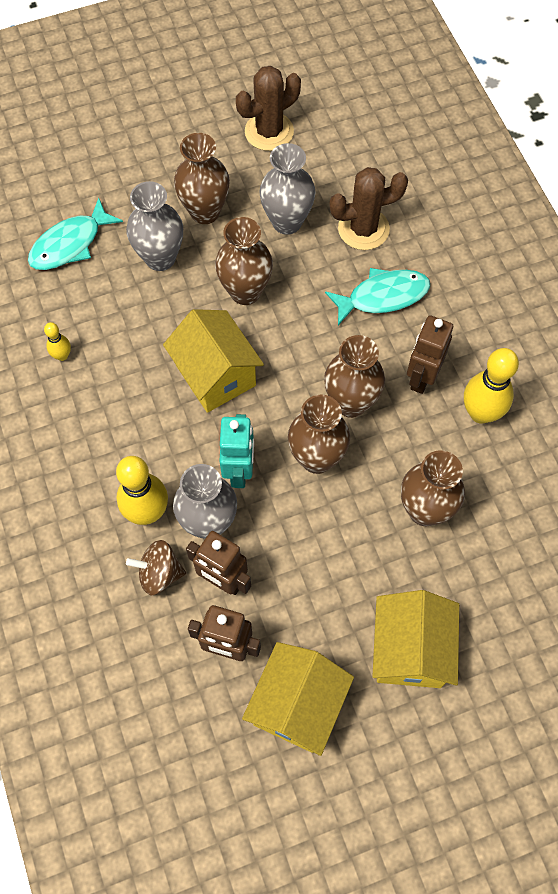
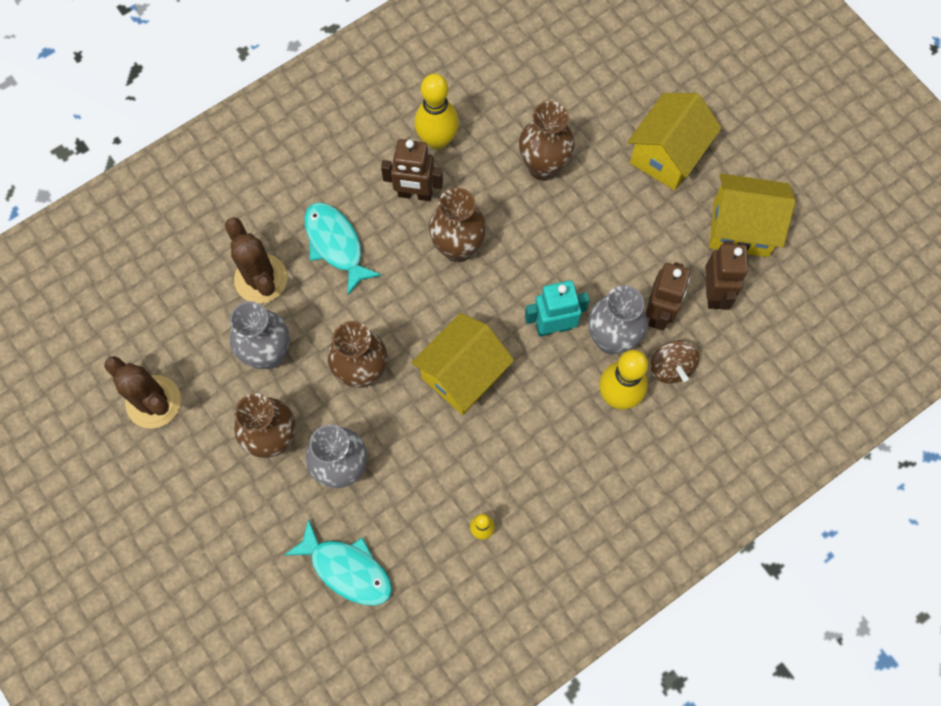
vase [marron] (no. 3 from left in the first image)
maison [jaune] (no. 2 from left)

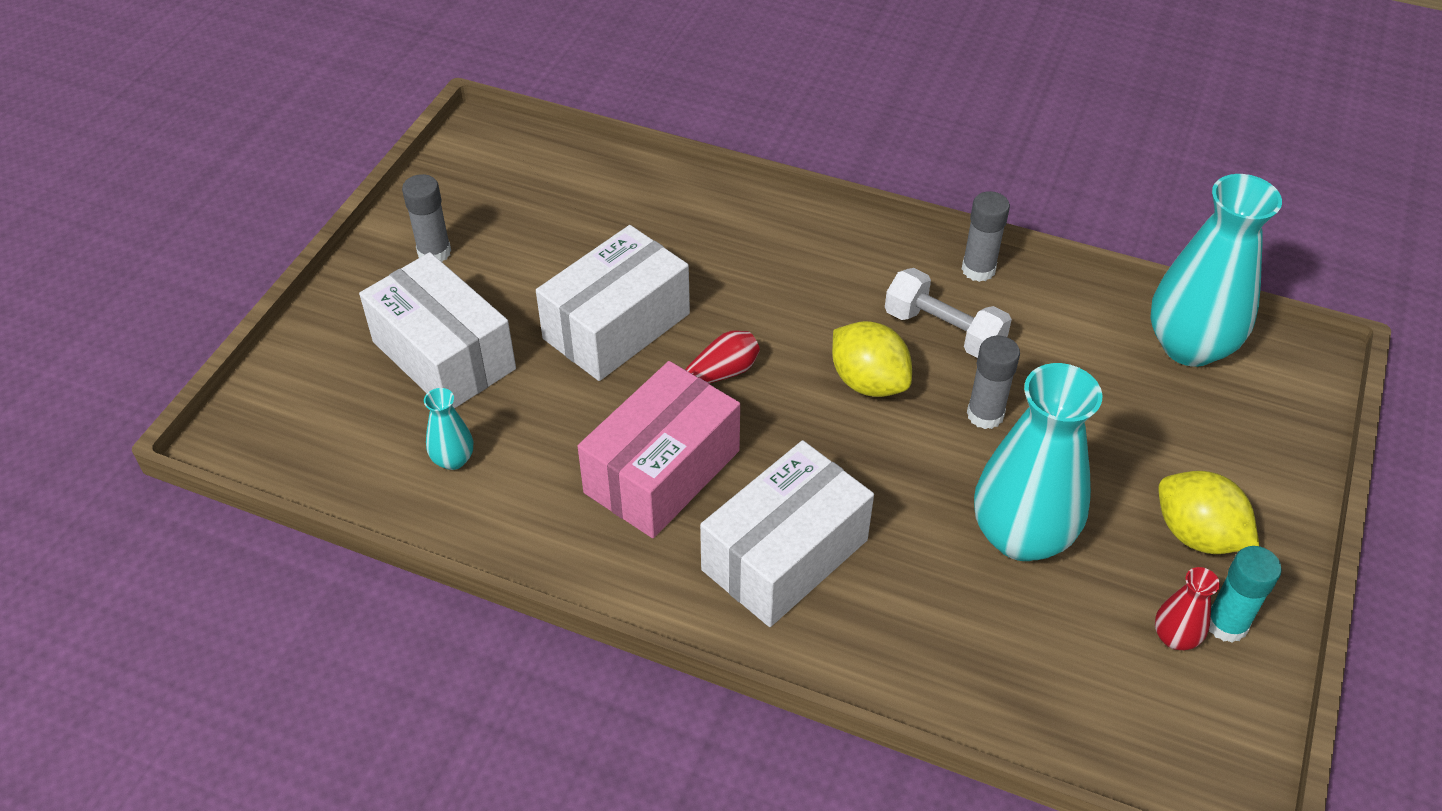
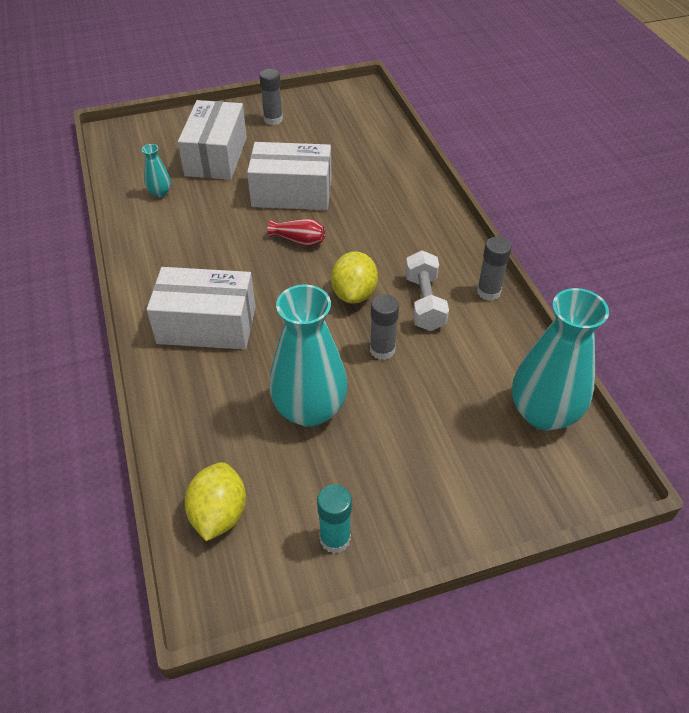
boîte [rose]
vase [rouge] (no. 2 from left in the first image)
citron [jaune] (no. 1 from left)

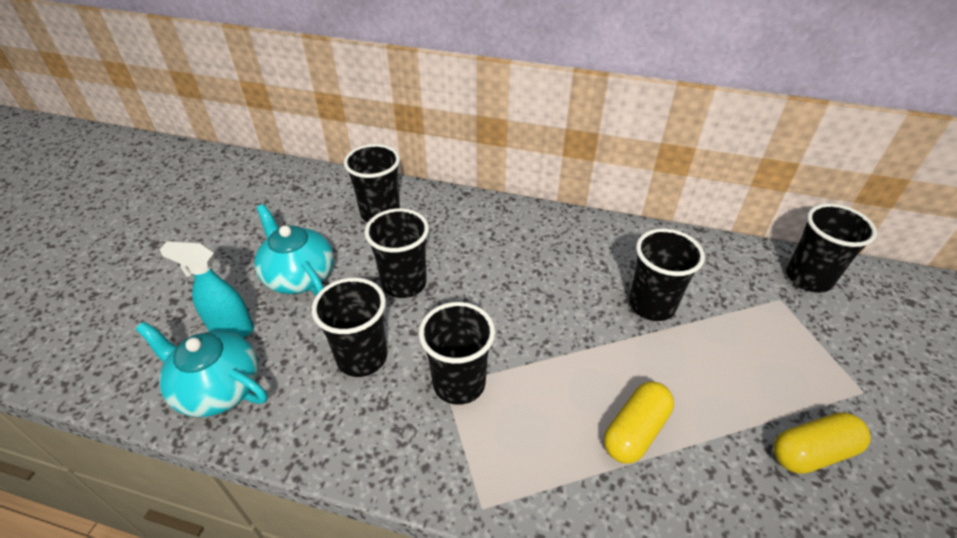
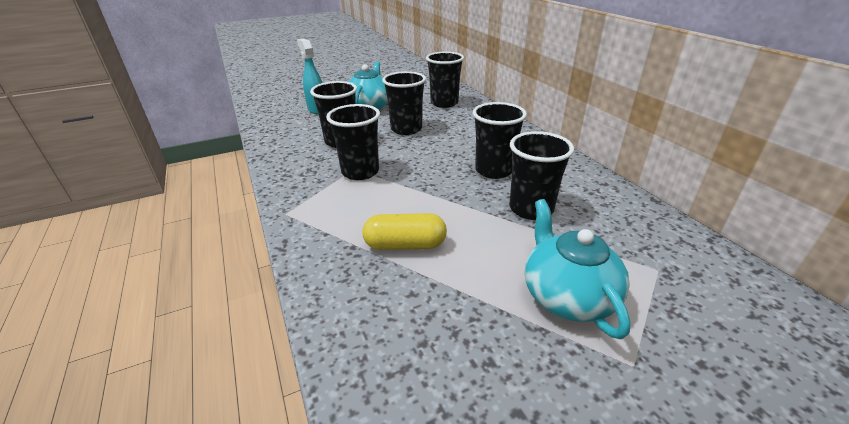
théière [turquoise] (no. 2 from left)
gélule [jaune] (no. 2 from left in the first image)
gobelet [noir] (no. 5 from left)

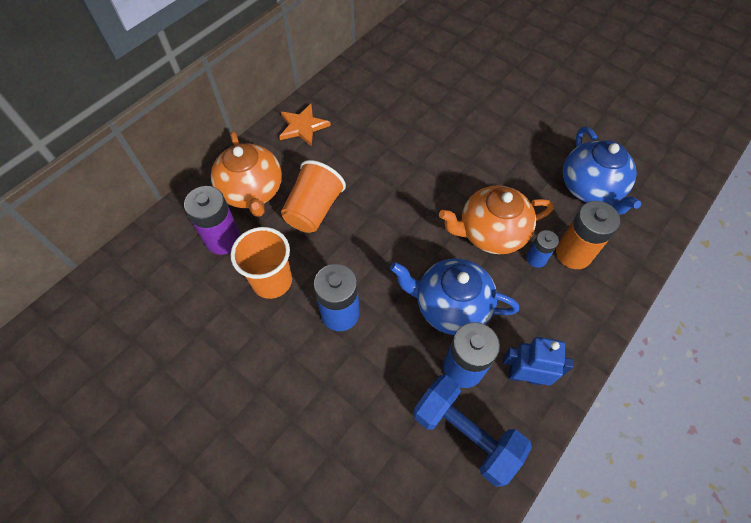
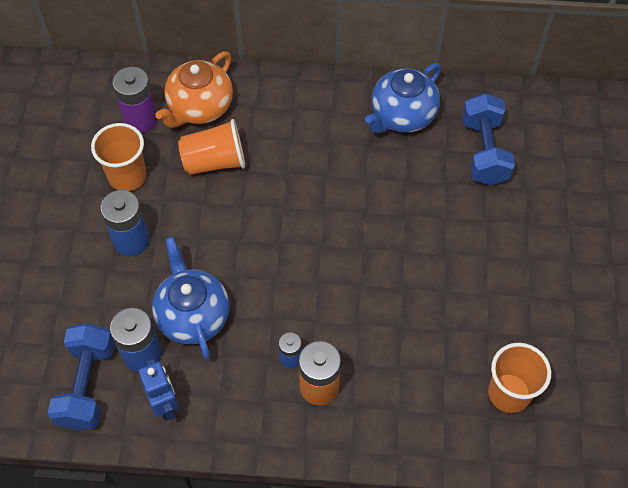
étoile [orange]
théière [orange] (no. 2 from left in the first image)
théière [bleu] (no. 2 from left)
haltère [bleu] (no. 2 from left)
gobelet [orange] (no. 3 from left)

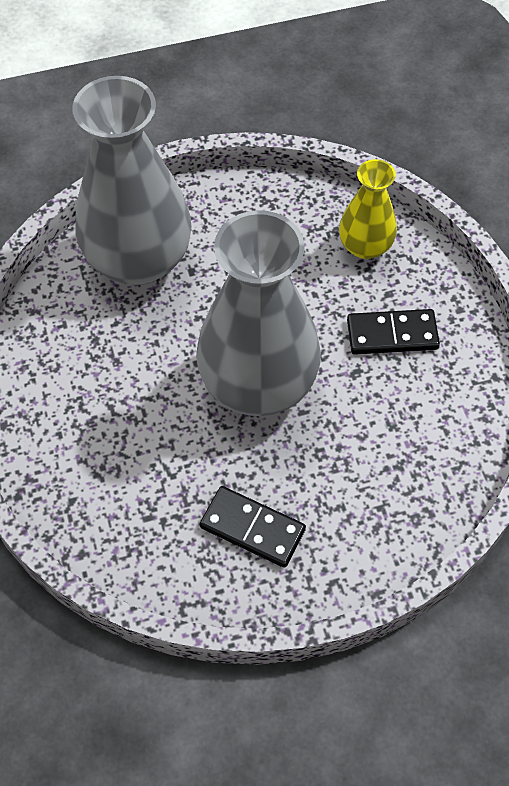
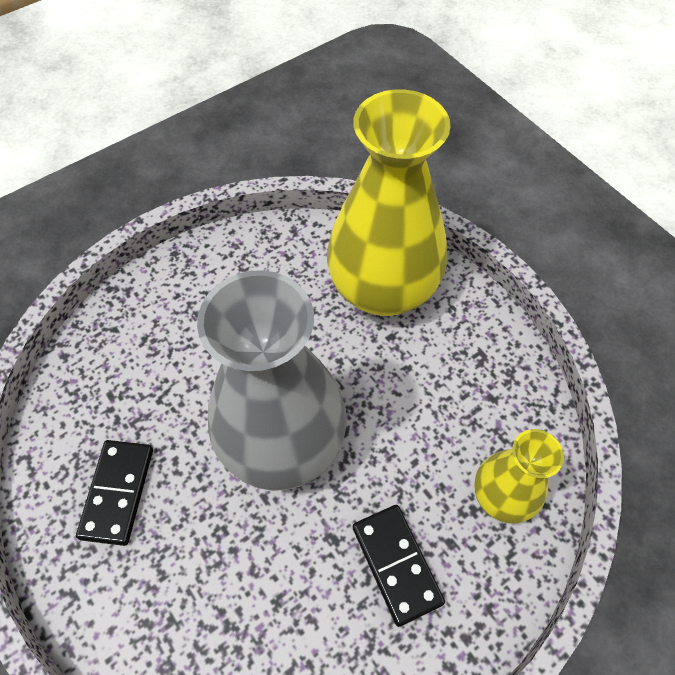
vase [jaune] (no. 1 from left)

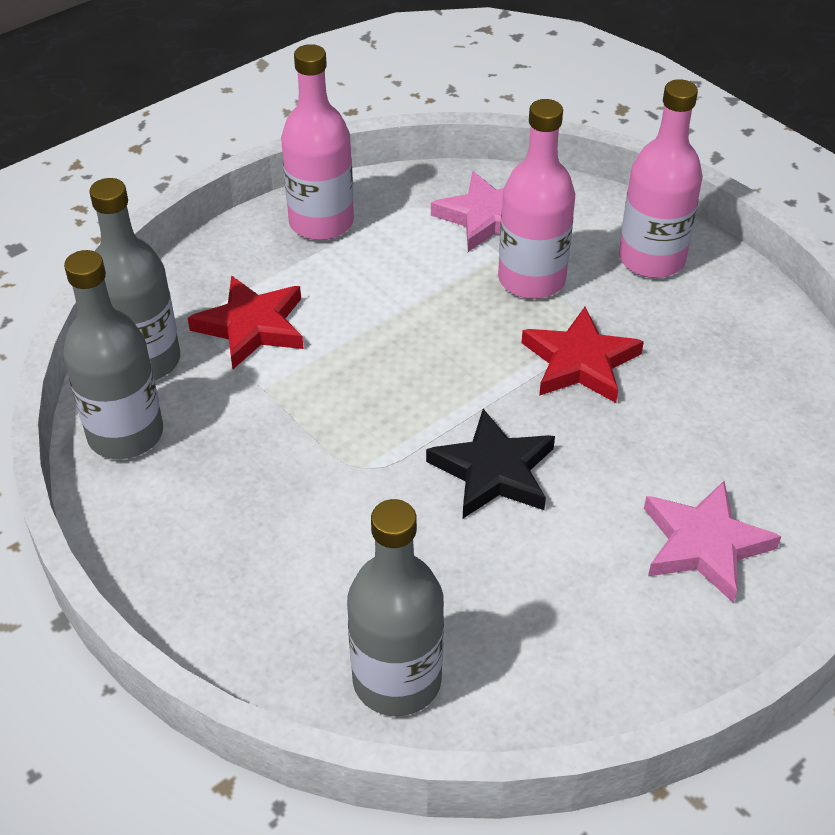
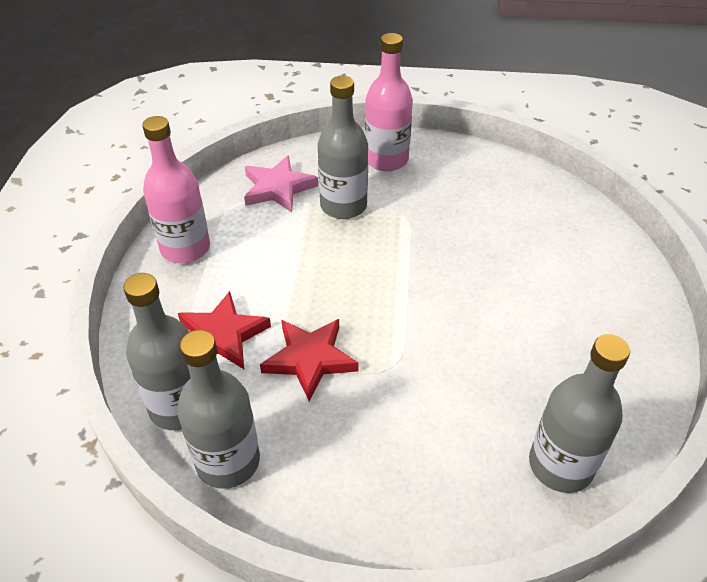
étoile [noir]
bouteille [gris] (no. 3 from left)
étoile [rouge] (no. 2 from left)
étoile [rose] (no. 2 from left in the first image)

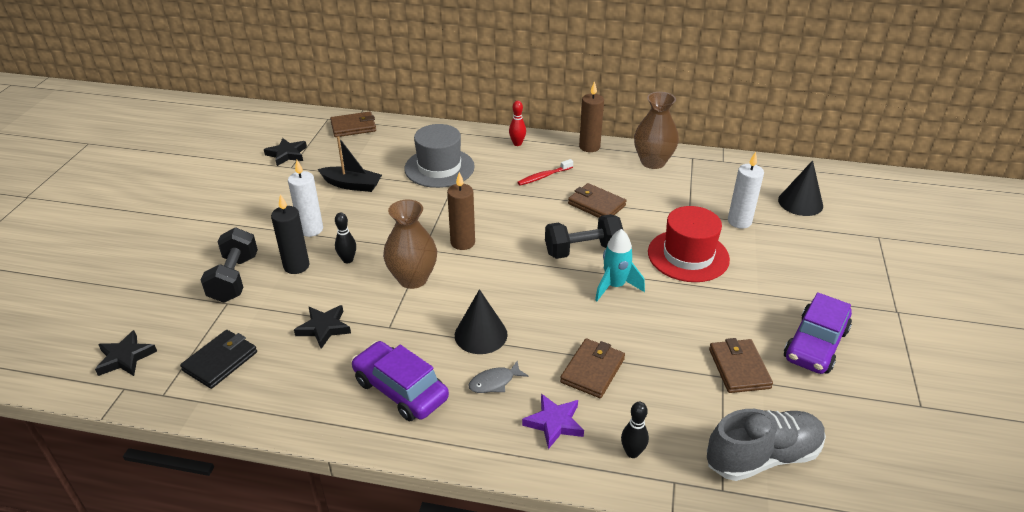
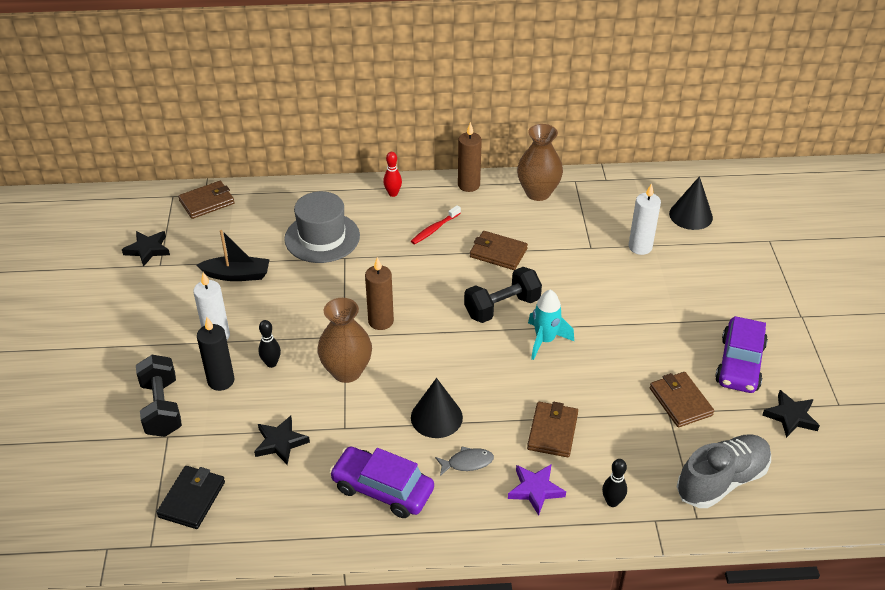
étoile [noir] (no. 3 from left)
poisson [gris]
chapeau [rouge]

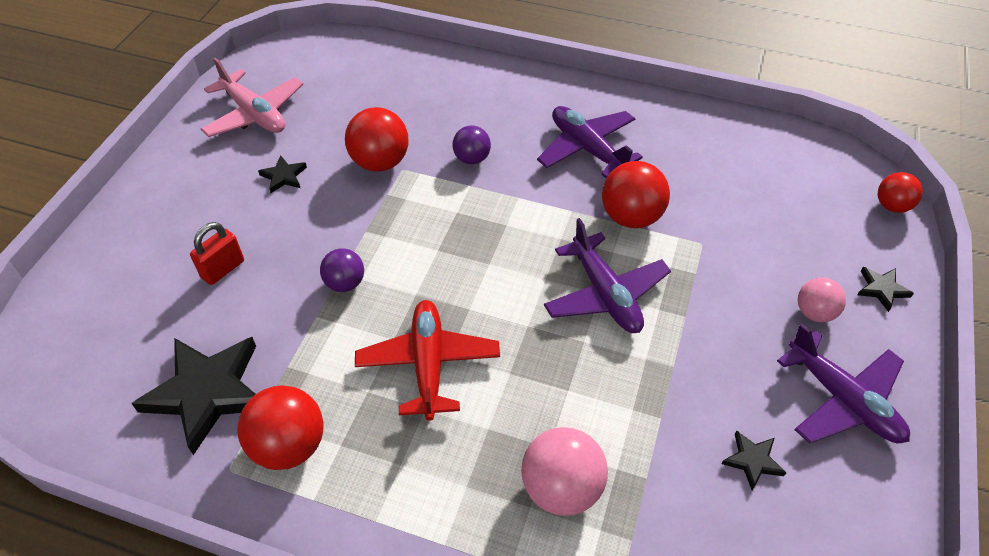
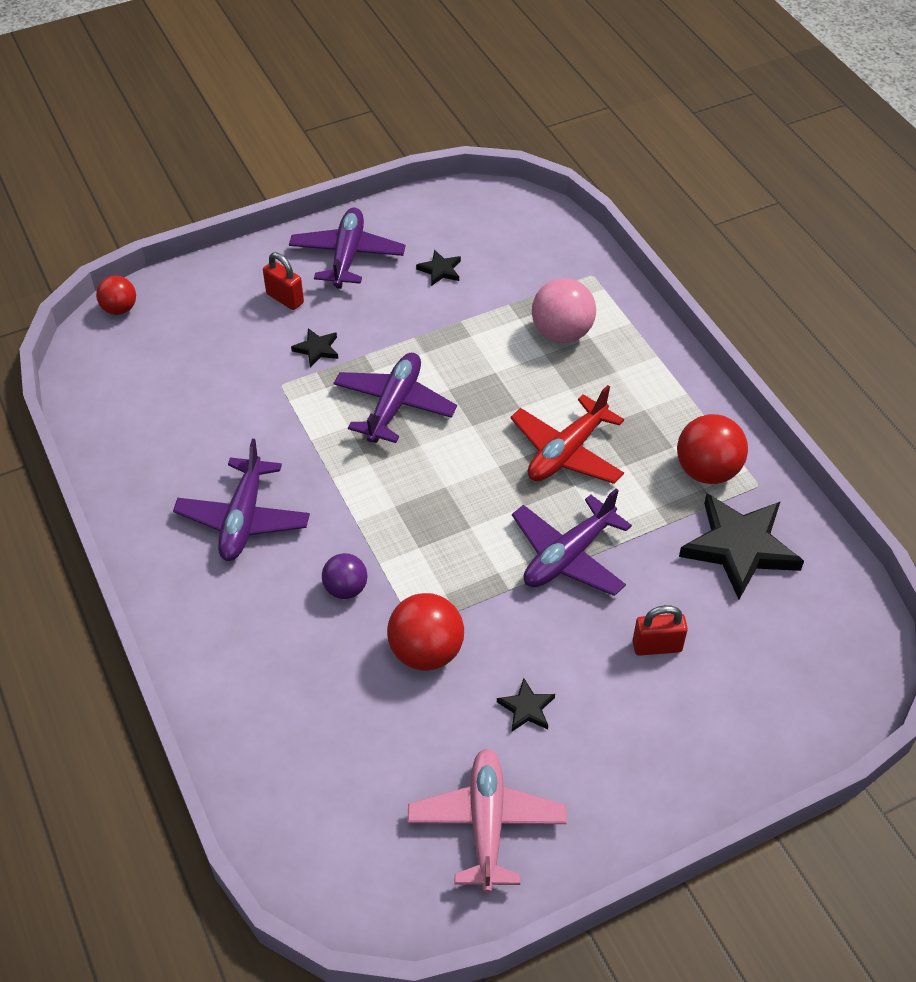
avion [violet] (no. 4 from left)
balle [rouge] (no. 3 from left in the first image)
cadenas [rouge] (no. 1 from left)
étoile [noir] (no. 1 from left)

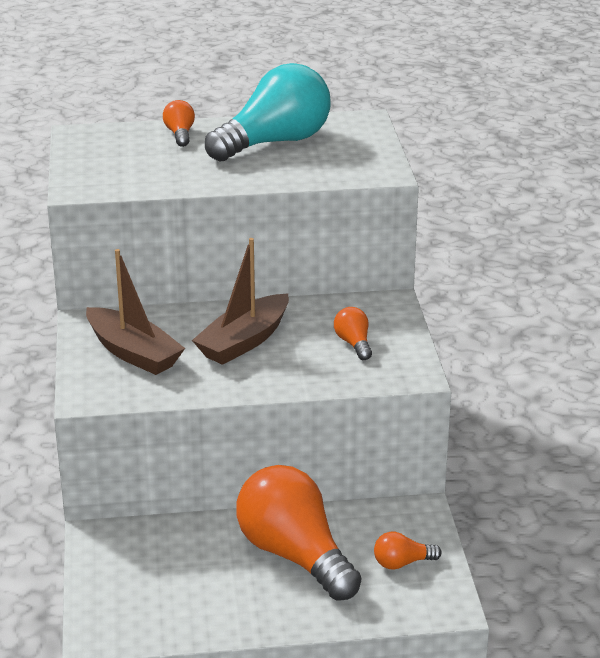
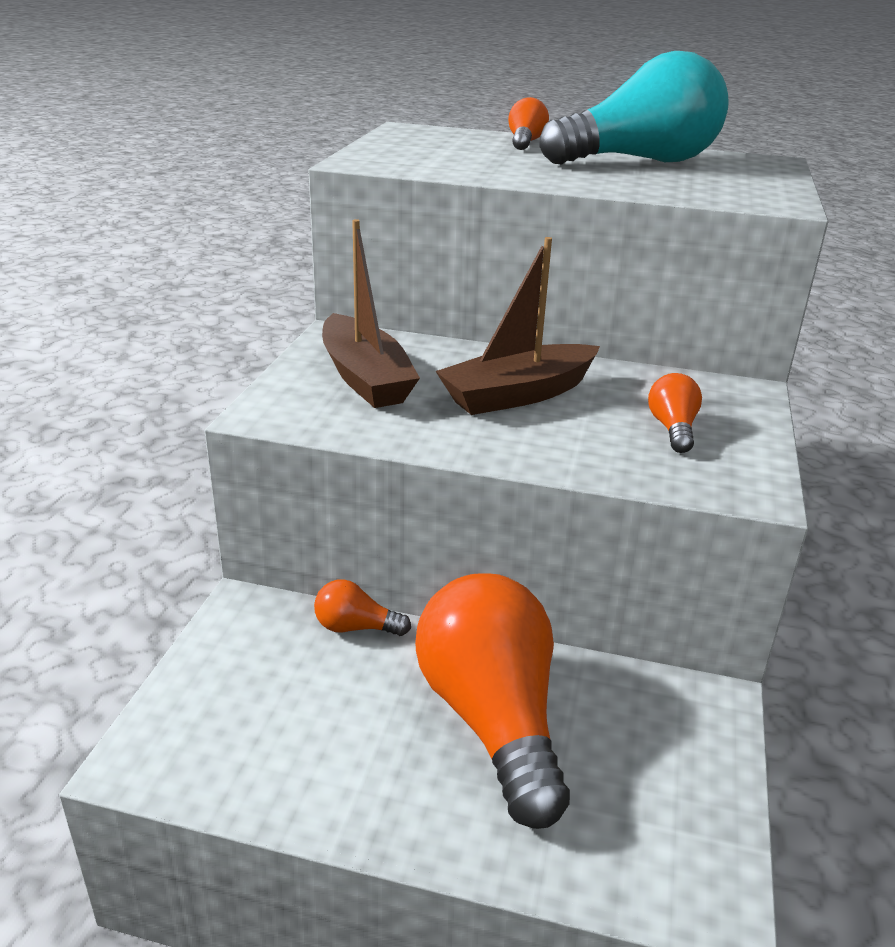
ampoule [orange] (no. 1 from left)

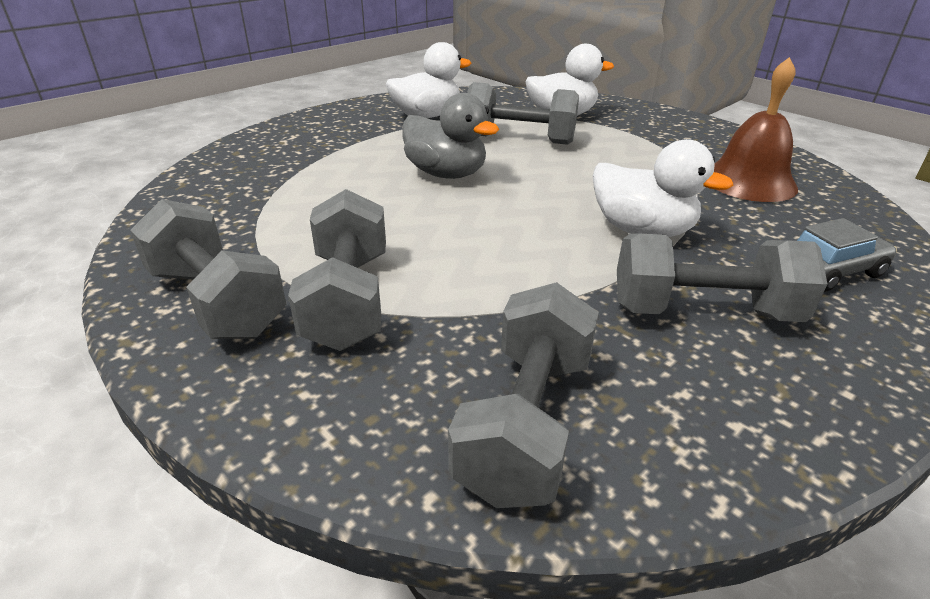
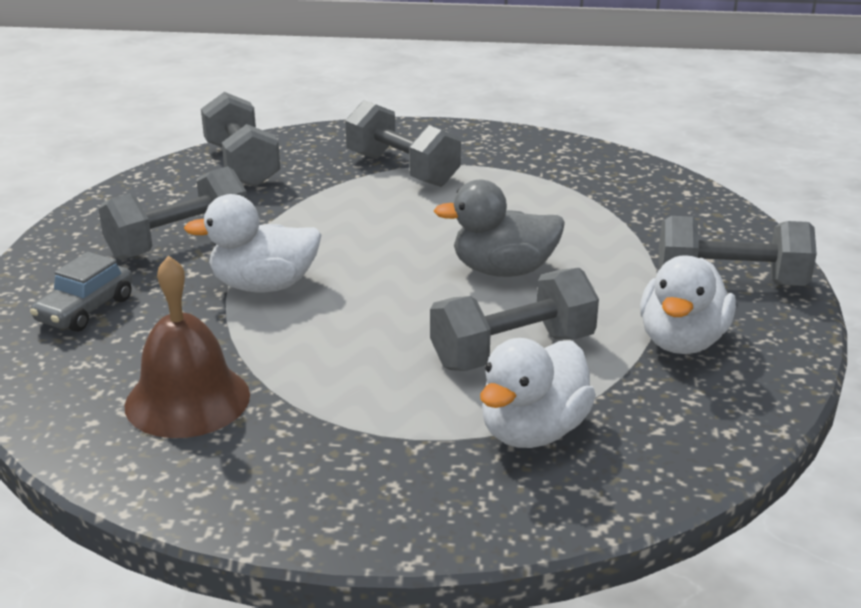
haltère [gris] (no. 5 from left)

